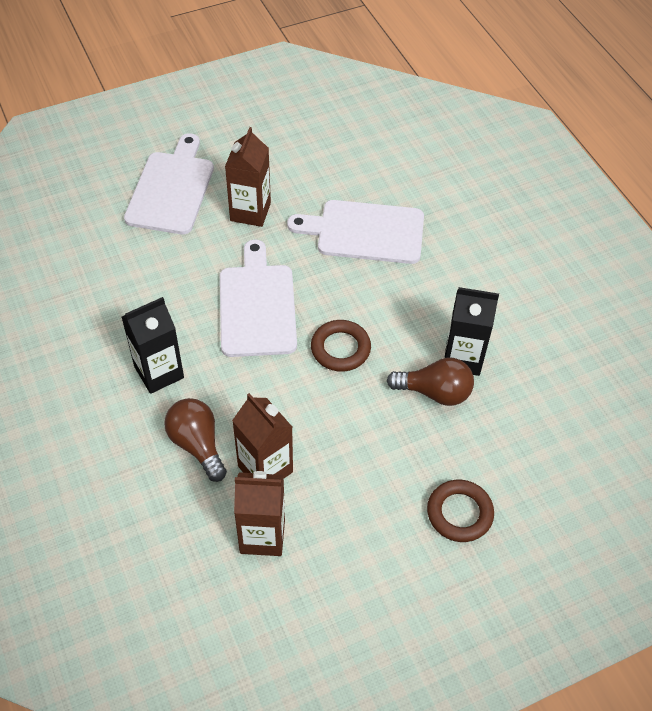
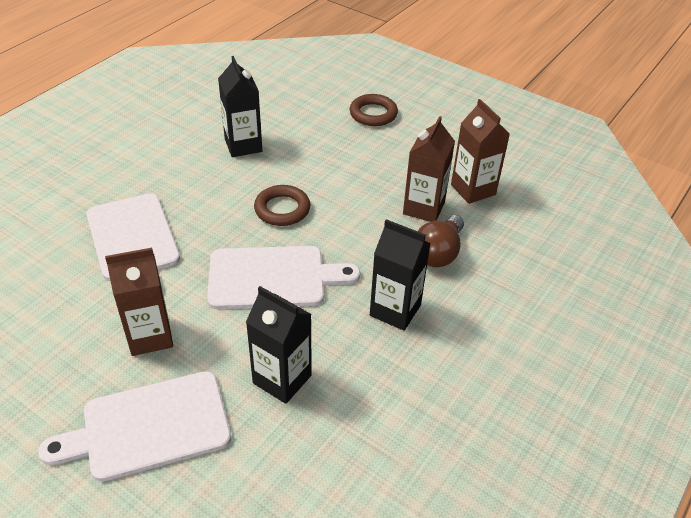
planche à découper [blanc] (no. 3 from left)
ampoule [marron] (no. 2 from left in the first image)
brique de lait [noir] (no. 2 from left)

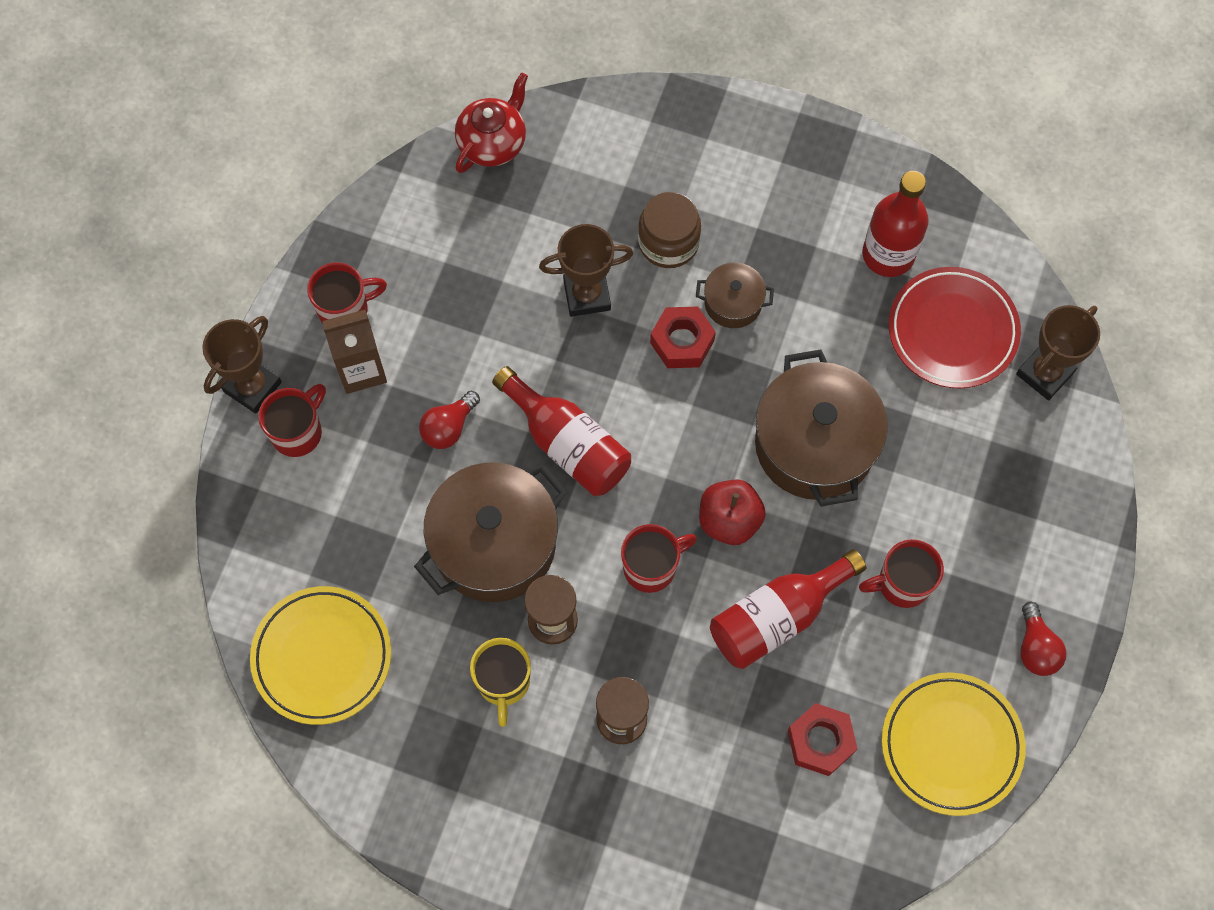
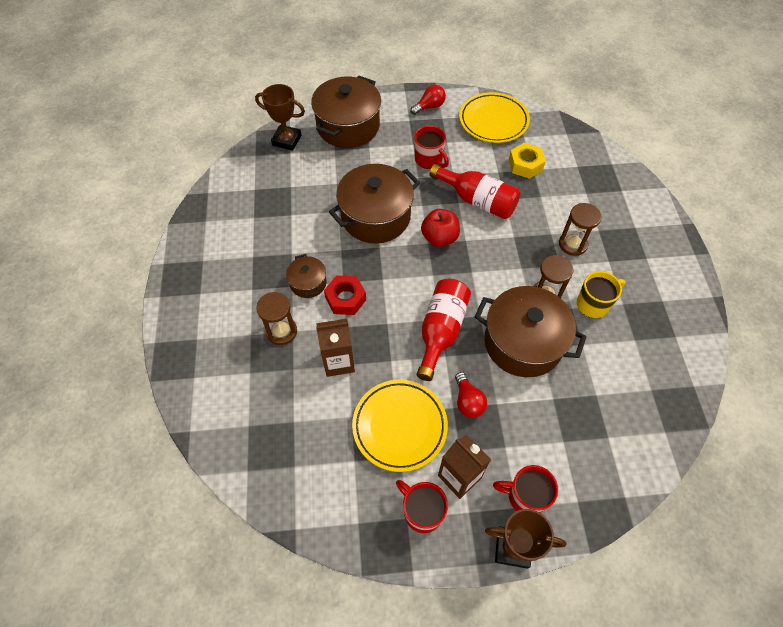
assiette [jaune] (no. 1 from left)
ampoule [rouge] (no. 2 from left)
théière [rouge]
brique de lait [marron] (no. 1 from left)
tasse [rouge] (no. 3 from left in the first image)
sablier [marron] (no. 1 from left)
écrou [jaune]
bouteille [rouge] (no. 3 from left in the first image)
assiette [rouge]
marmite [marron] (no. 2 from left)

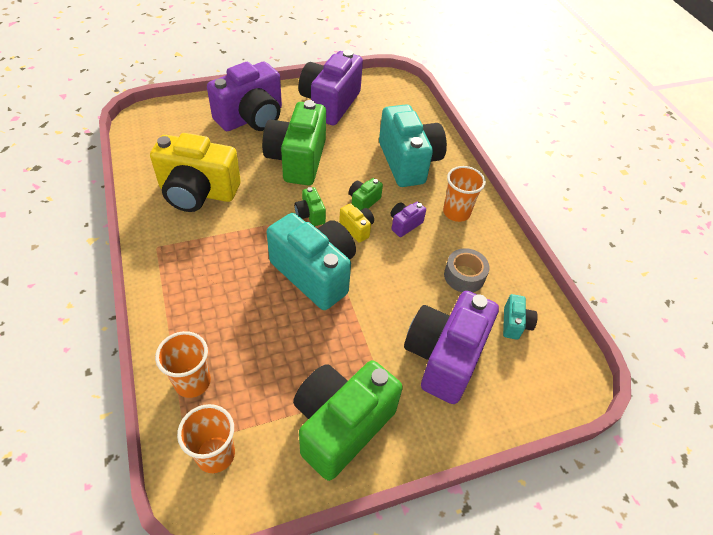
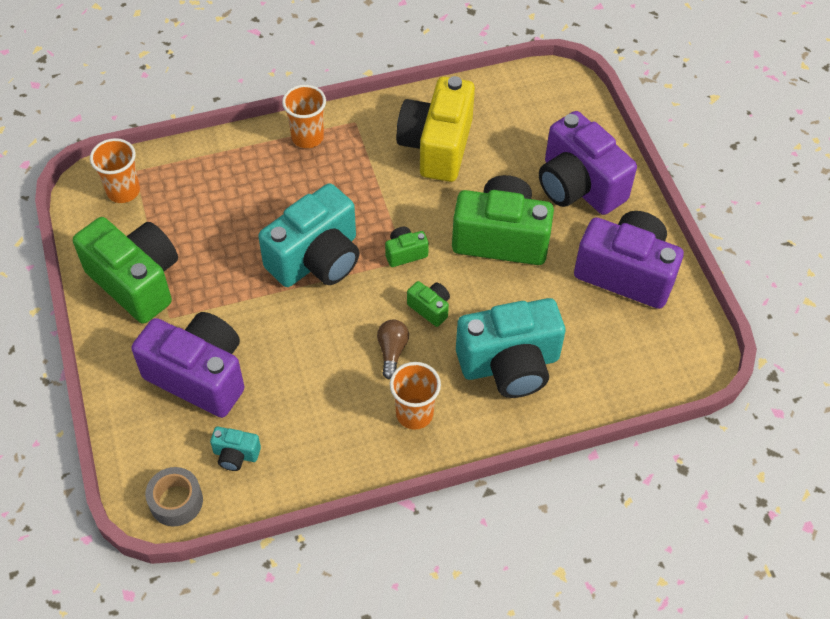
gobelet [orange] (no. 2 from left)
appareil photo [jaune] (no. 2 from left in the first image)
ampoule [marron]
ruban adhésif [gris]

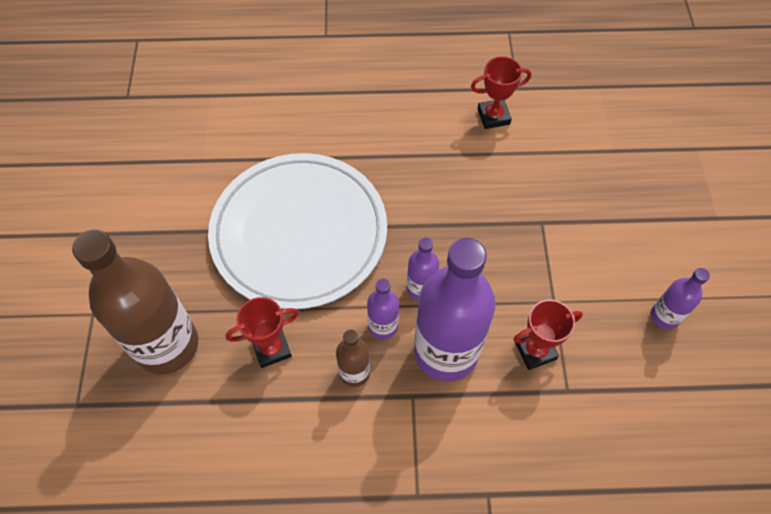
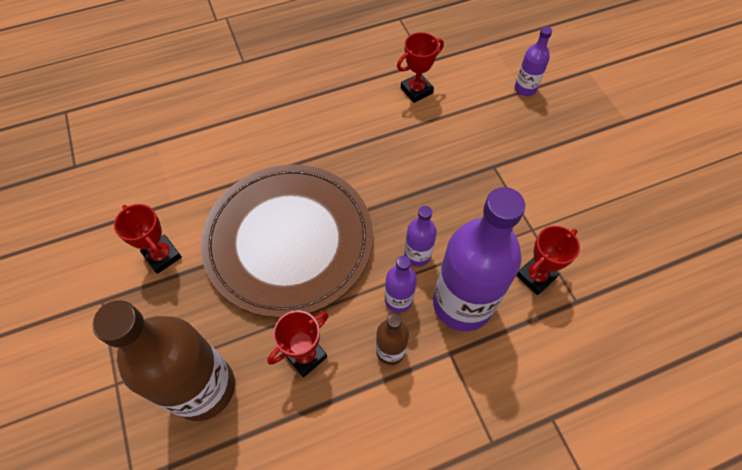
assiette [marron]
bouteille [violet] (no. 4 from left)
trophée [rouge] (no. 1 from left)

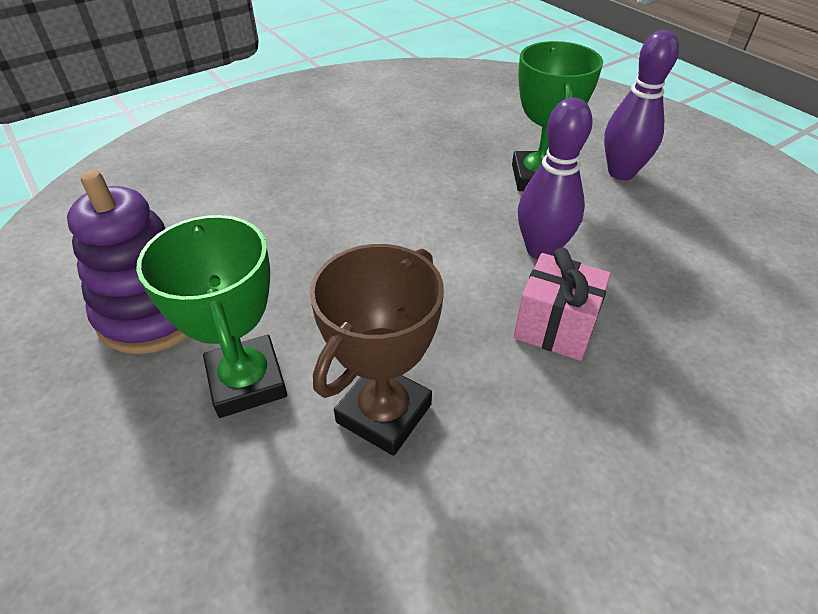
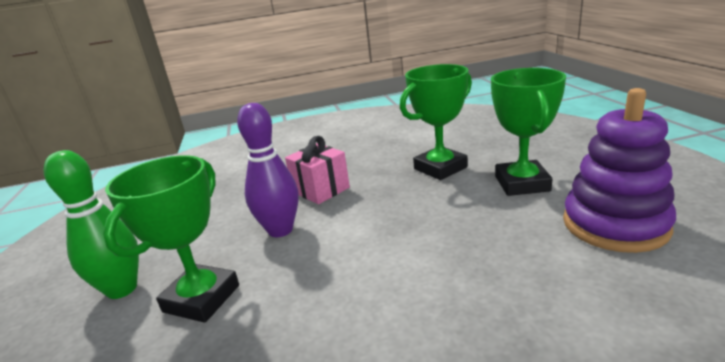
trophée [vert] (no. 2 from left)
quille [vert]

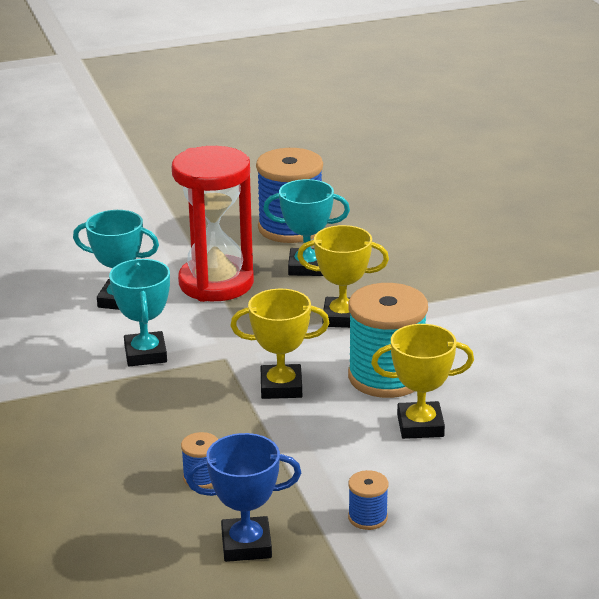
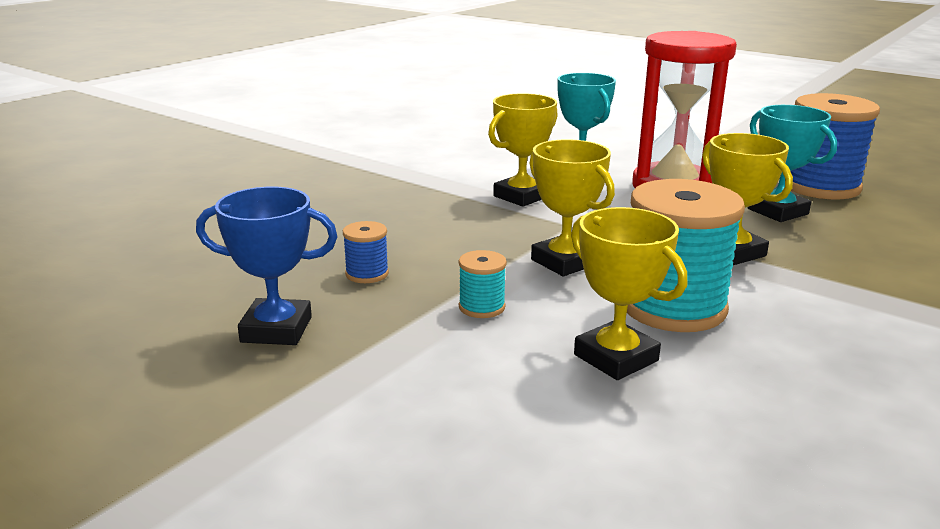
trophée [jaune] (no. 1 from left)
trophée [bleu]
bobine [bleu] (no. 3 from left in the first image)
bobine [turquoise] (no. 1 from left)

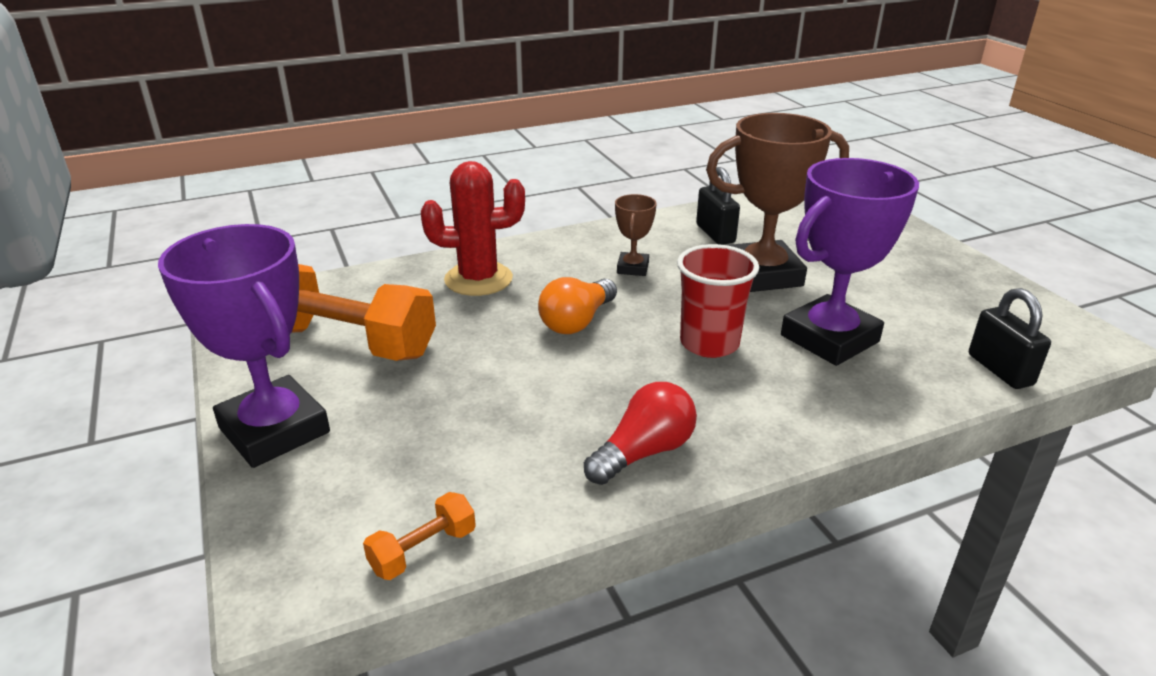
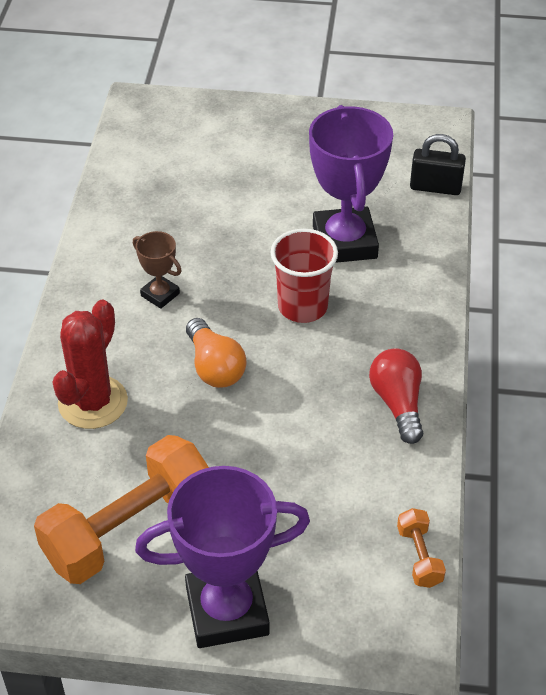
cadenas [noir] (no. 1 from left in the first image)
trophée [marron] (no. 2 from left in the first image)

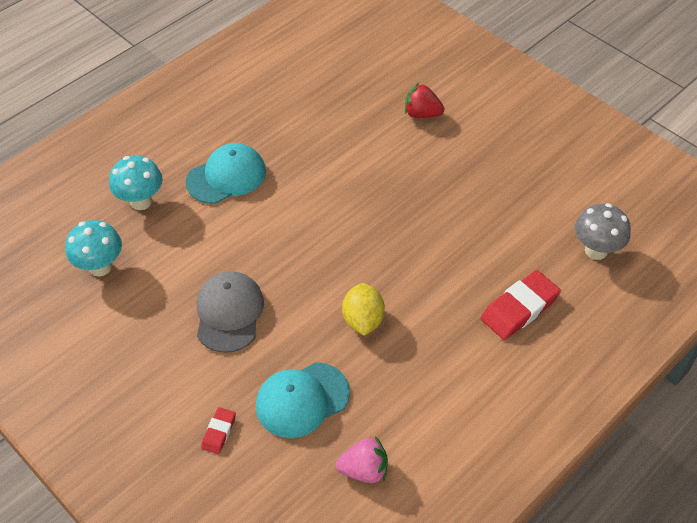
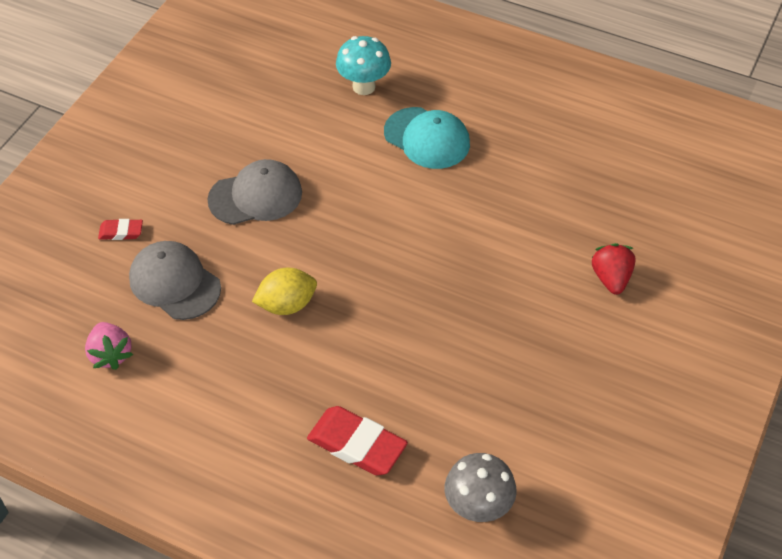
champignon [turquoise] (no. 1 from left in the first image)
casquette [gris] (no. 1 from left)

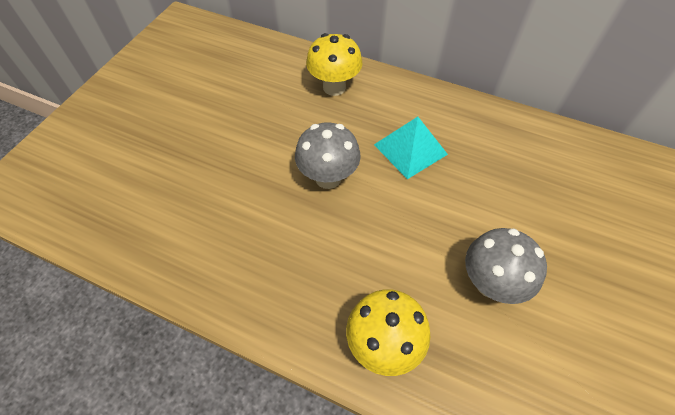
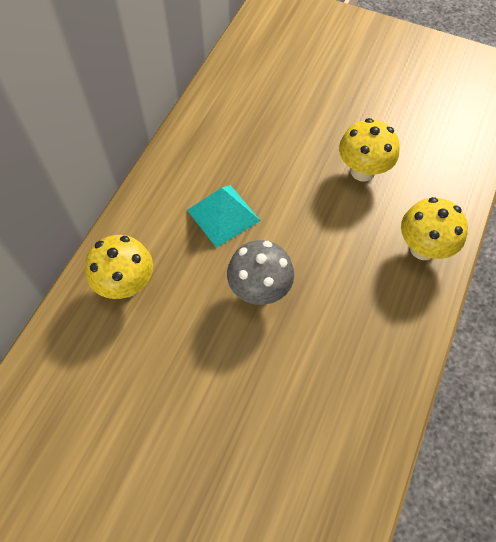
champignon [jaune] (no. 2 from left)

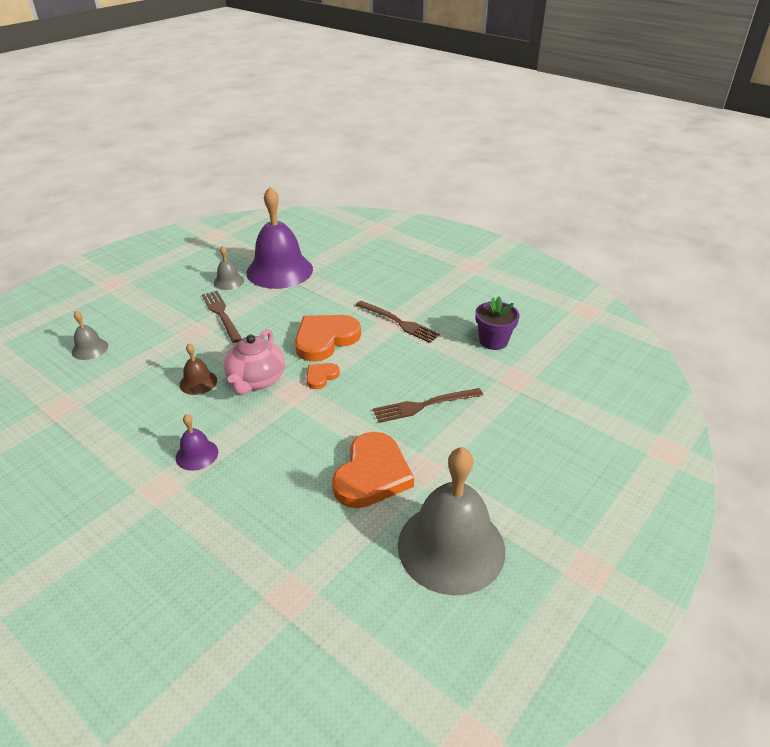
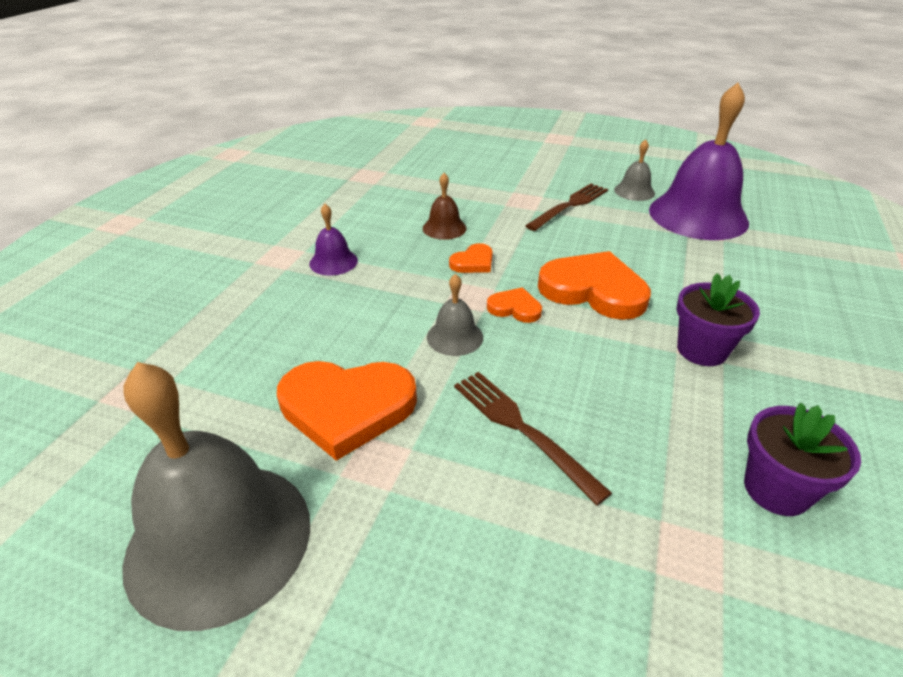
cloche [gris] (no. 2 from left)
cœur [orange] (no. 2 from left)
pot de fleurs [violet] (no. 1 from left)

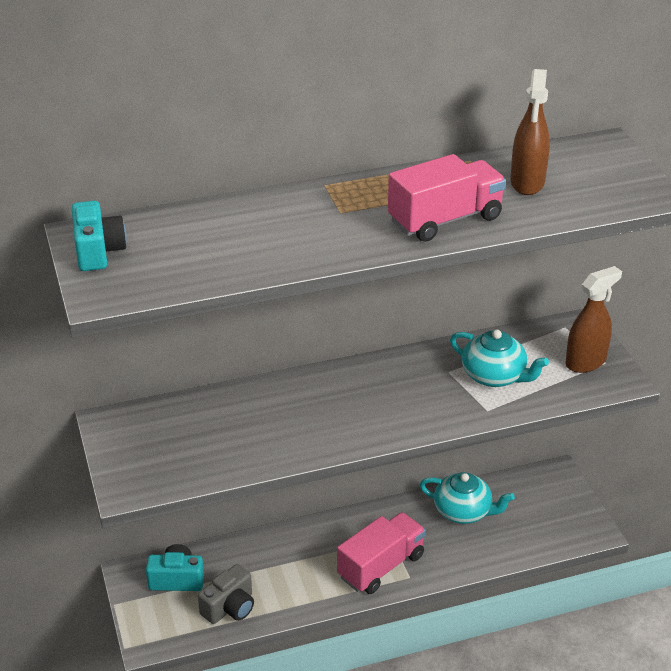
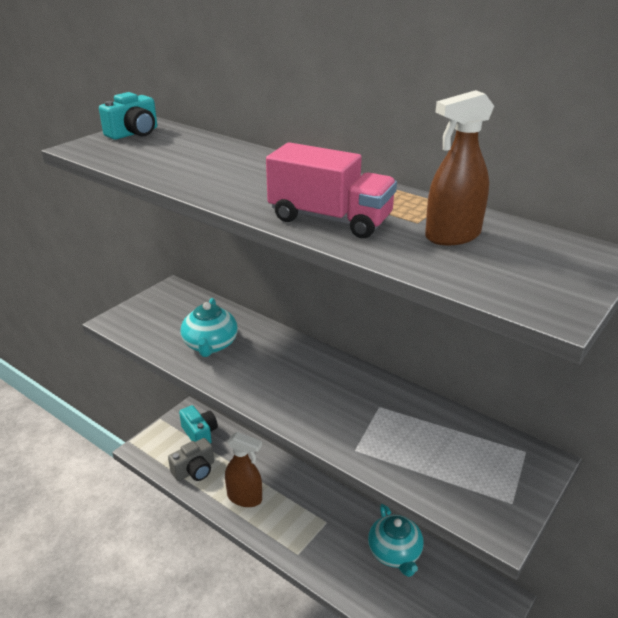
appareil photo [gris]
camion [rose] (no. 1 from left in the first image)
théière [turquoise] (no. 1 from left)
vaporisateur [marron] (no. 1 from left)

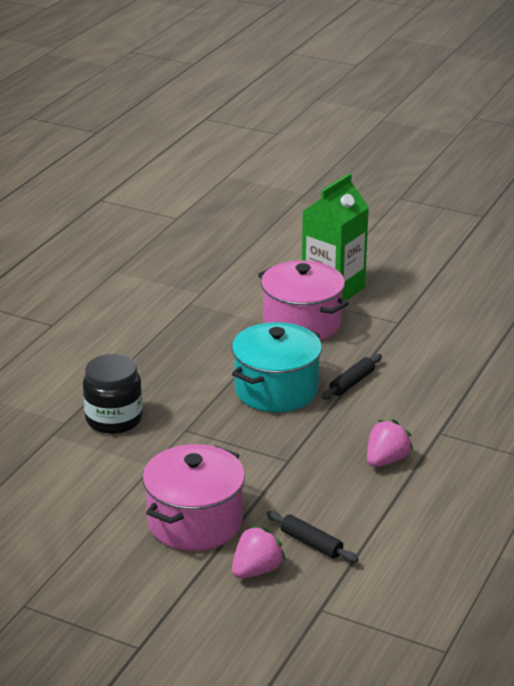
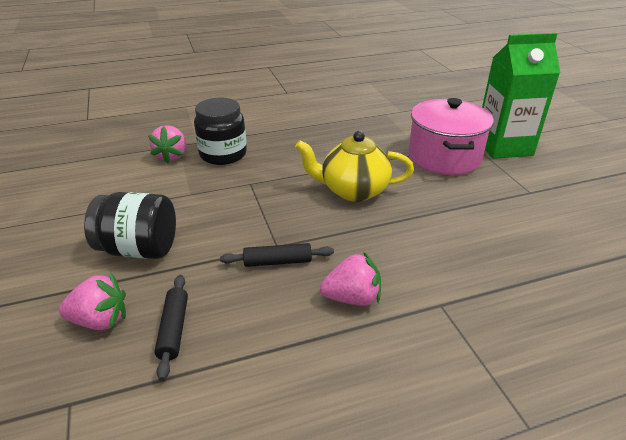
bocal [noir] (no. 1 from left)
théière [jaune]
rouleau à pâtisserie [noir] (no. 2 from left)
fraise [rose] (no. 2 from left)

